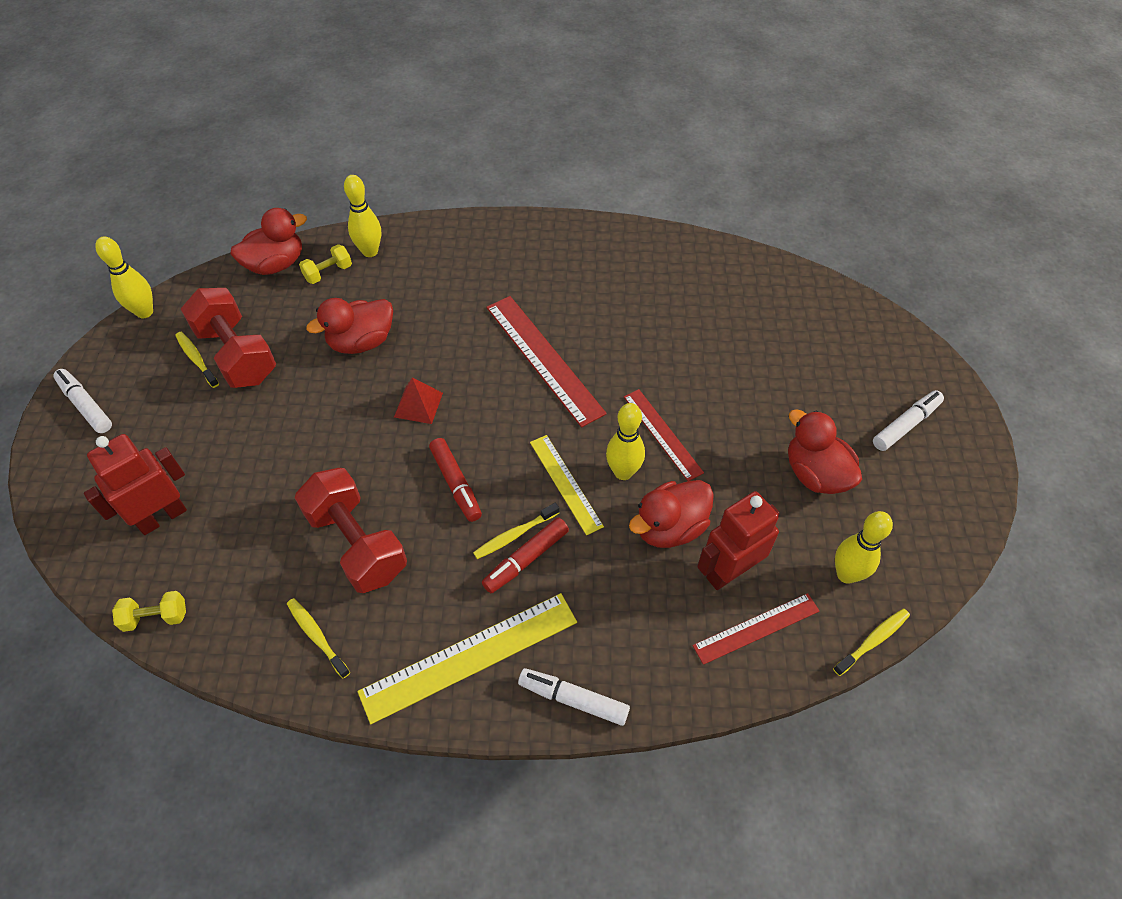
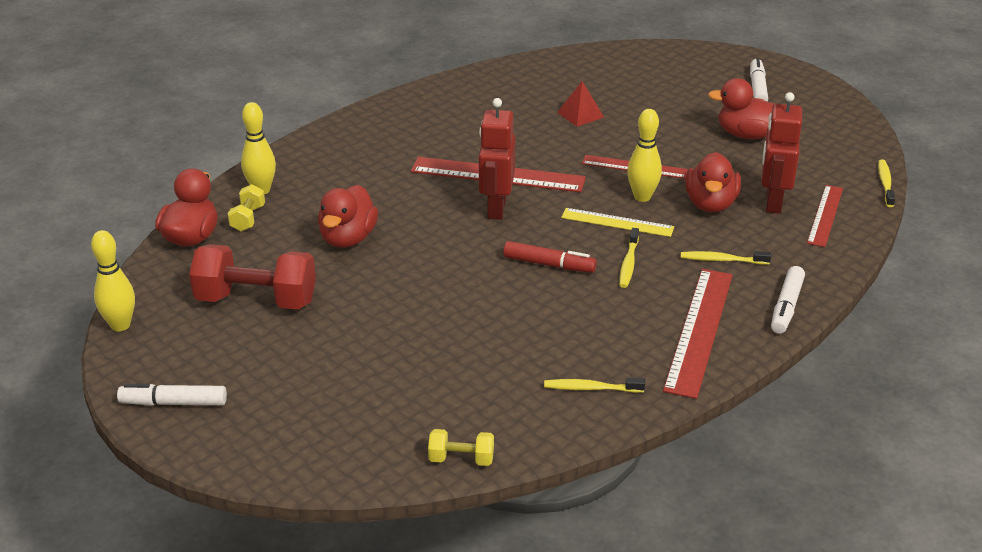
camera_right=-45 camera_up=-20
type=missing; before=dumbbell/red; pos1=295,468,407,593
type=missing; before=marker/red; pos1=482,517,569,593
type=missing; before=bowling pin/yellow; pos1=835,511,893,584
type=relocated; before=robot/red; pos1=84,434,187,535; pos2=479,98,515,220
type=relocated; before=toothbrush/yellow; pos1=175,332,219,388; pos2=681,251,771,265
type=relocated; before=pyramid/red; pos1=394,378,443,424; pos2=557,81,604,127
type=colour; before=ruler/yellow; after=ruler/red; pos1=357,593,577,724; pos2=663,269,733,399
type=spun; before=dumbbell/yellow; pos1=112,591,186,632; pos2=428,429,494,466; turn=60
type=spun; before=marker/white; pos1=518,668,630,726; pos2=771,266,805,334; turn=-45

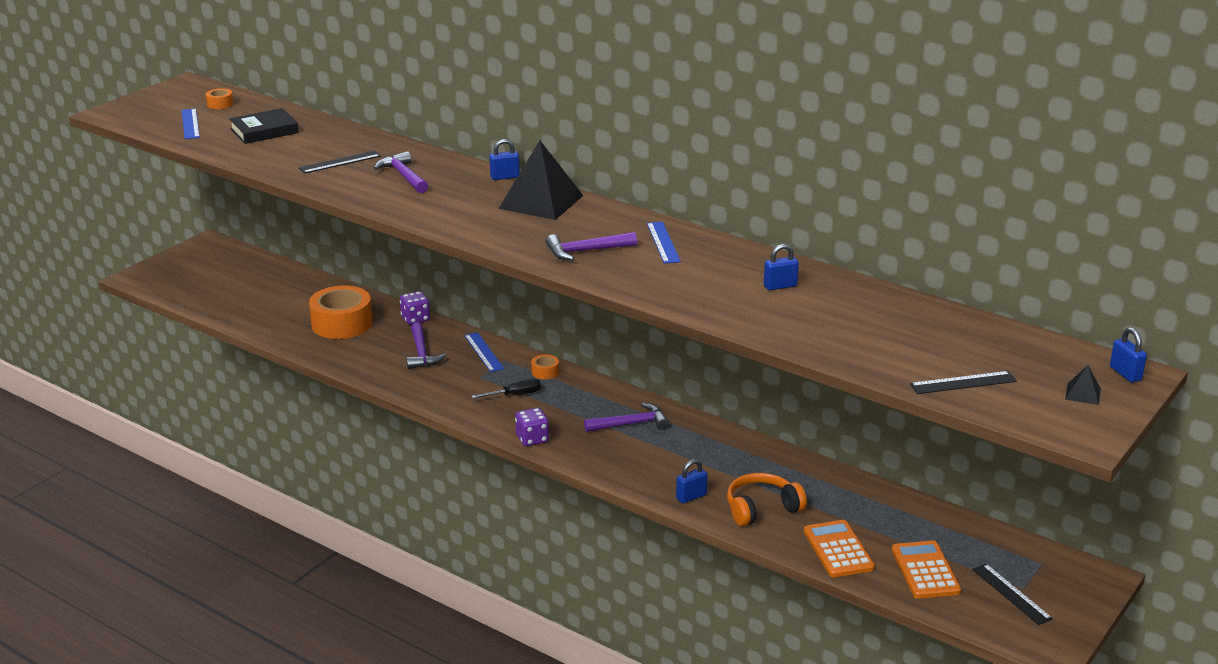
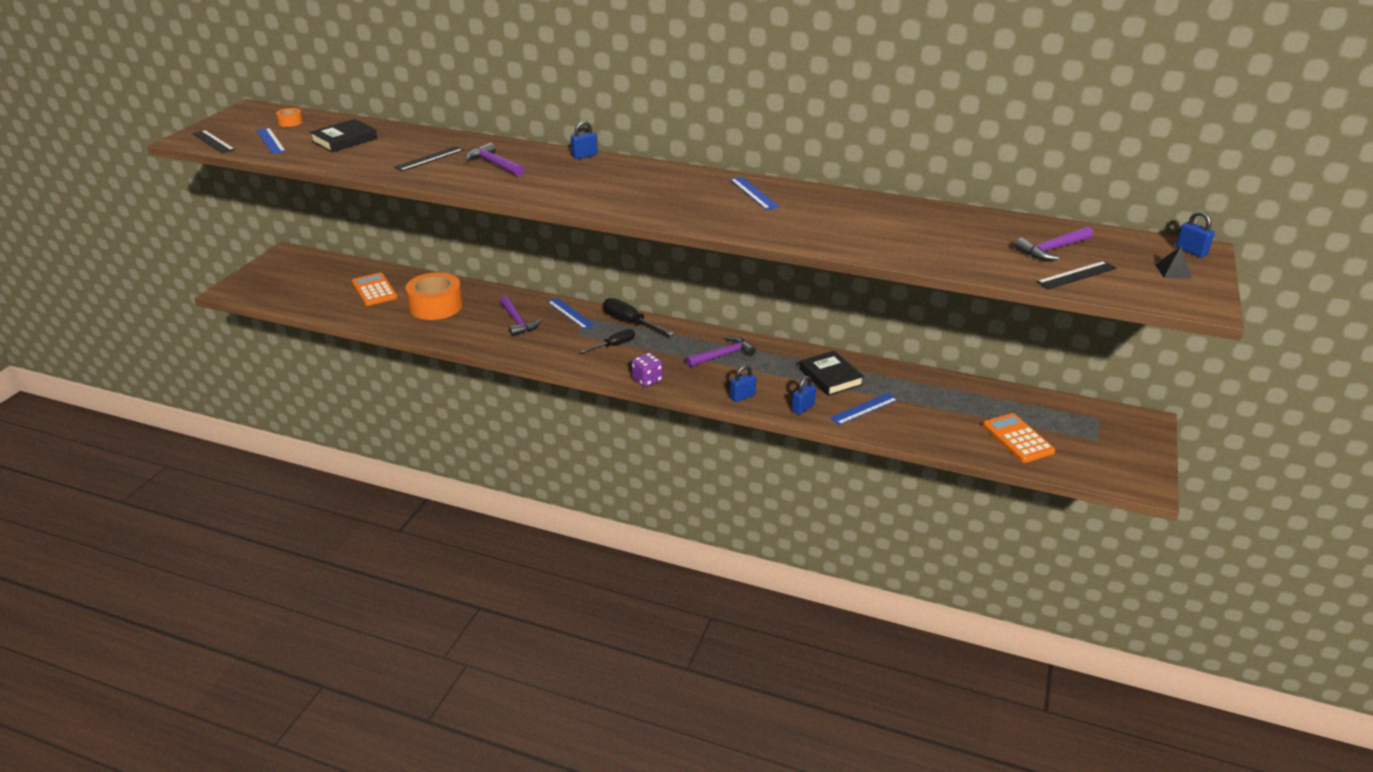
camera_right=-15 camera_up=5
type=missing; before=dice/purple; pos1=400,291,430,325
type=missing; before=pyramid/black; pos1=499,140,583,220
type=appeared; after=book/black; pos2=799,351,864,396
type=relocated; before=hammer/purple; pos1=546,232,637,260; pos2=1015,226,1093,261
type=relocated; before=padlock/blue; pos1=764,244,799,290; pos2=730,365,756,402
type=relocated; before=calculator/orange; pos1=804,520,875,577; pos2=352,272,398,306
type=relocated; before=ruler/black; pos1=972,564,1053,625; pos2=192,130,235,153
type=exchanged; before=tape/orange; after=screwdriver/black; pos1=531,355,559,380; pos2=603,298,675,336
type=exchanged; before=headphones/orange; after=ruler/blue; pos1=727,473,807,526; pos2=830,393,898,425

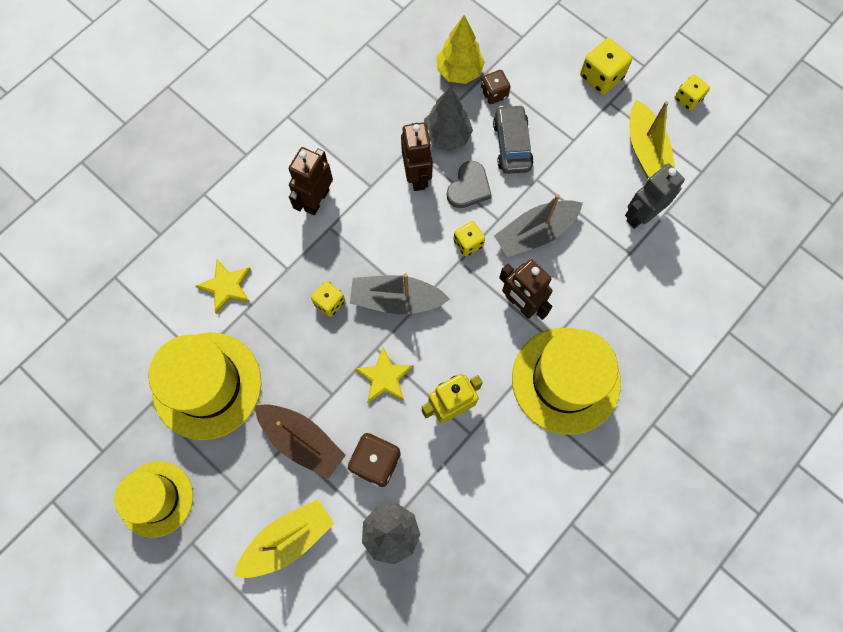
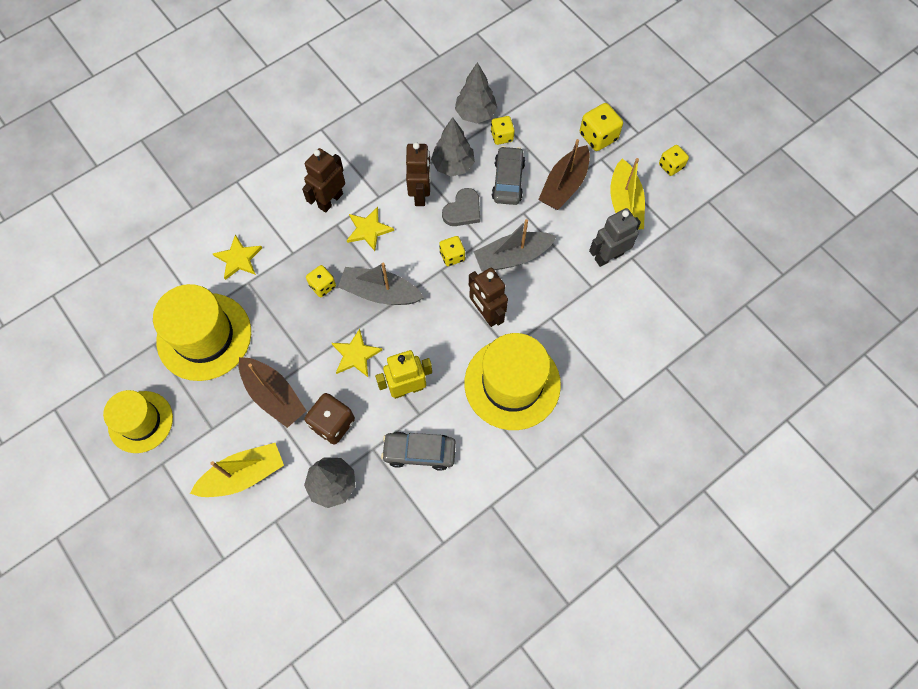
camera_right=10 camera_up=-5
type=appeared; after=star/yellow; pos2=347,207,394,251
type=appeared; after=car/grey; pos2=381,432,456,471
type=appeared; after=boat/brown; pos2=538,139,590,210
type=colour; before=tree/yellow; after=tree/grey; pos1=437,15,485,84; pos2=455,62,497,123
type=colour; before=dice/brown; after=dice/yellow; pos1=481,70,510,104; pos2=491,116,515,145

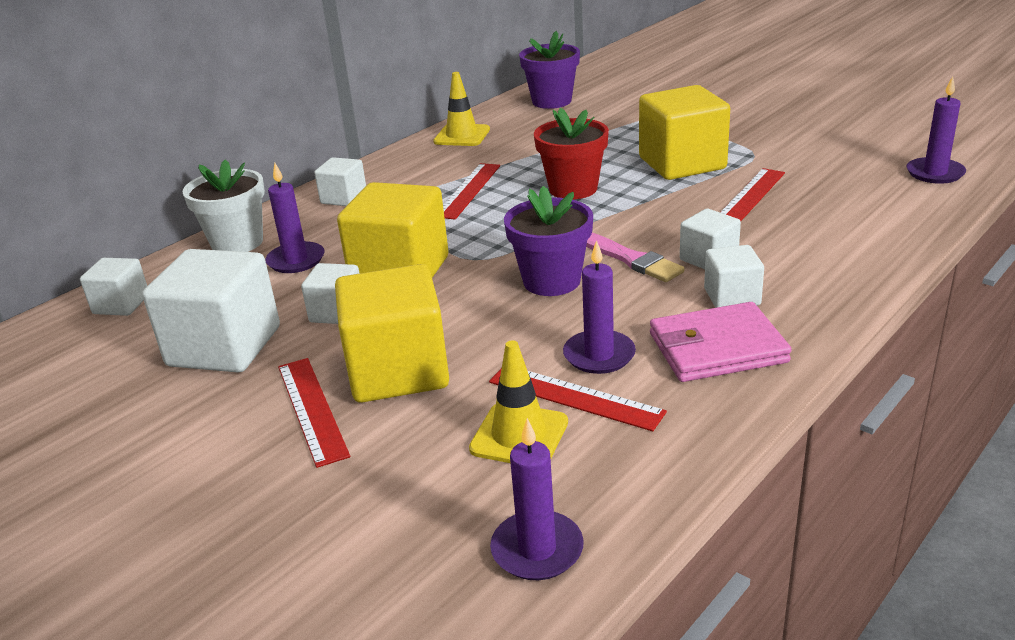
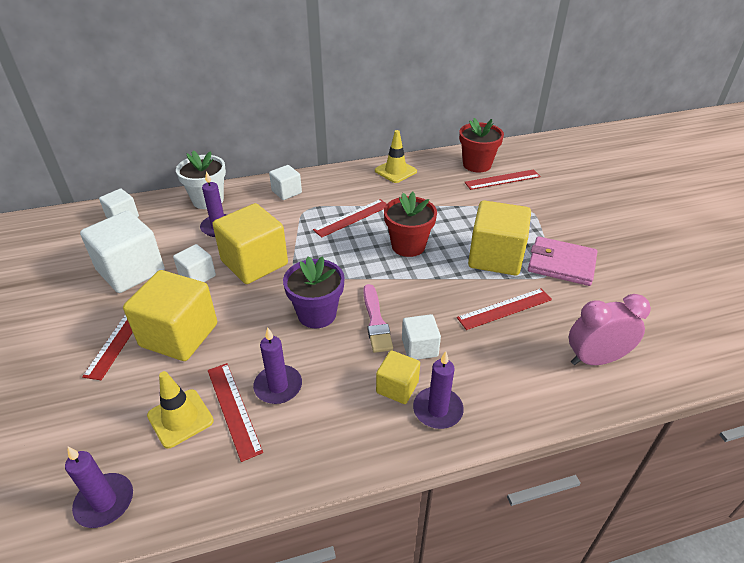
camera_right=30 camera_up=10
type=appeared; after=ruler/red; pos2=464,169,541,190
type=appeared; after=clock/pink; pos2=569,294,651,365
type=relocated; before=wallet/pink; pos1=650,302,792,382; pos2=528,236,598,286
type=relocated; before=candle/purple; pos1=906,76,966,184; pos2=413,351,464,429
type=colour; before=flower pot/purple; after=flower pot/red; pos1=519,31,580,109; pos2=459,118,504,172
type=colour; before=cube/white; after=cube/yellow; pos1=704,245,764,308; pos2=376,350,420,404

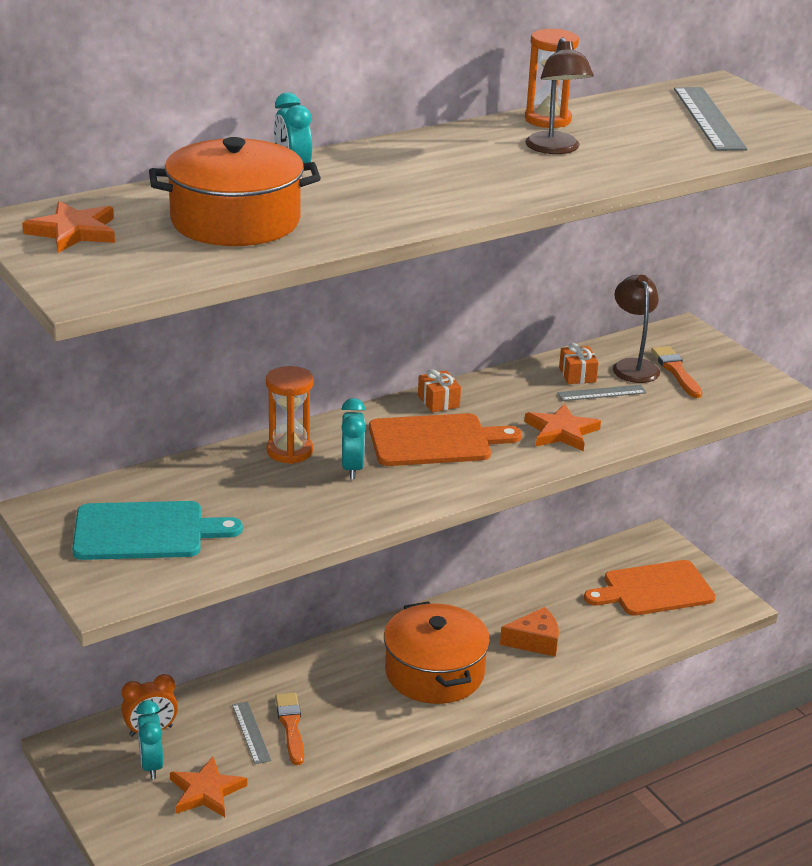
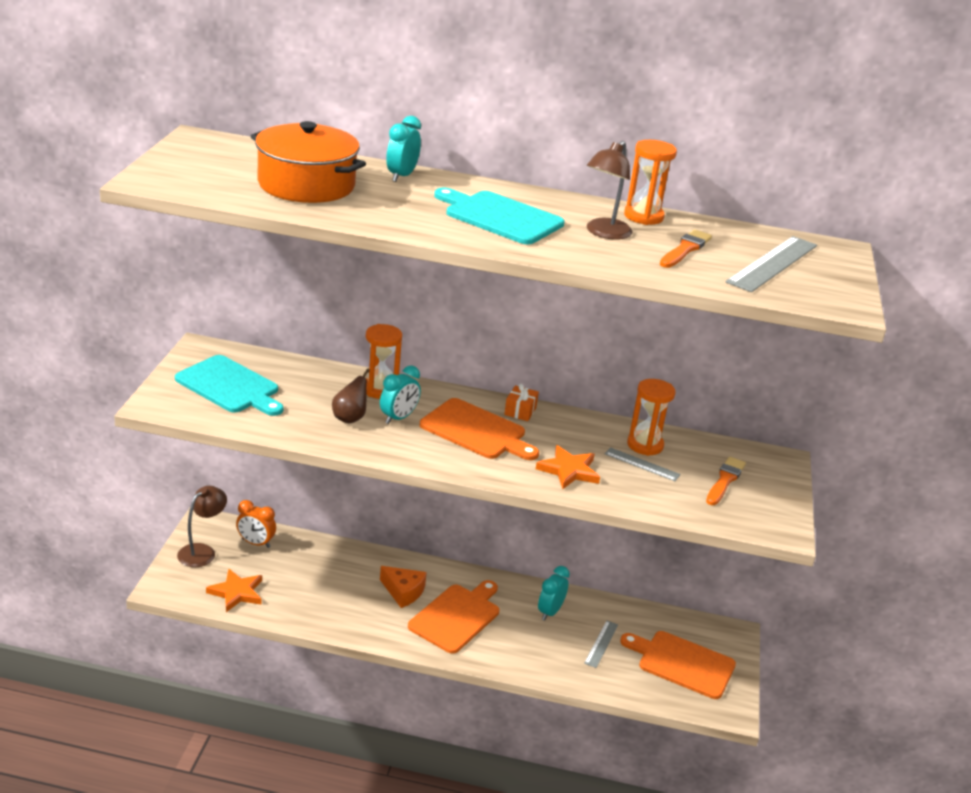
camera_right=40 camera_up=0
type=missing; before=star/orange; pos1=22,201,115,253
type=appeared; after=pear/brown; pos2=332,369,370,424
type=appeared; after=cutting board/turquoise; pos2=434,188,565,244
type=relocated; before=clock/turquoise; pos1=136,700,163,779; pos2=538,566,570,621
type=relocated; before=ruler/grey; pos1=232,701,271,764; pos2=584,620,618,668
type=relocated; before=brush/orange; pos1=275,692,304,765; pos2=660,229,712,268
type=relocated; before=cheese/orange; pos1=500,607,559,657; pos2=380,566,427,608
type=relocated; before=lamp/brown; pos1=613,275,660,383; pos2=177,486,227,567
type=exchanged; before=pot/orange; after=cutting board/orange; pos1=384,601,490,704; pos2=408,580,499,654
type=exchanged; before=gift/orange; after=hourglass/orange; pos1=559,343,599,384; pos2=627,379,675,456

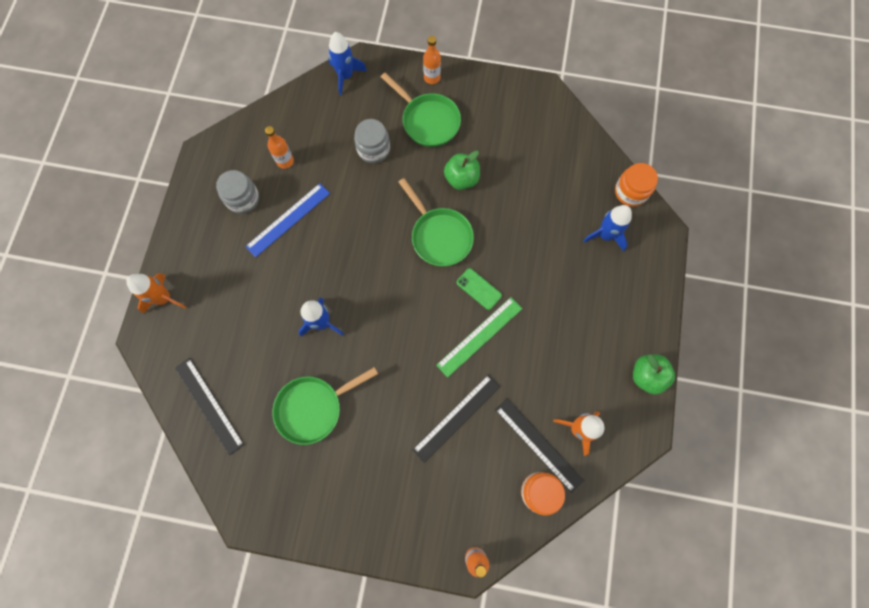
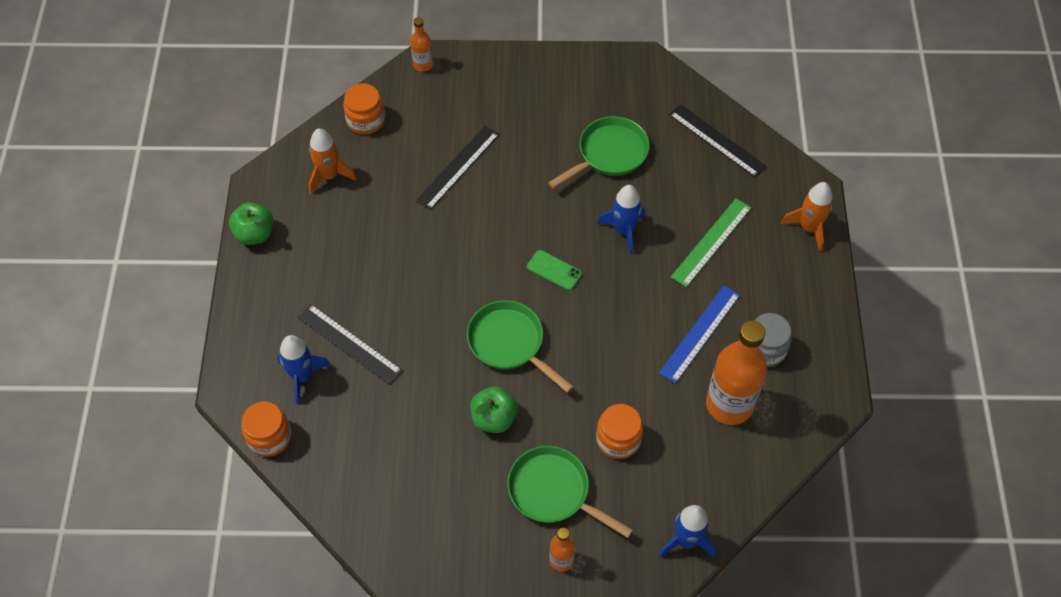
camera_right=170 camera_up=-15
type=relocated; before=ruler/green; pos1=436,297,523,378; pos2=671,199,751,287
type=relocated; before=phone/green; pos1=457,268,502,310; pos2=527,250,582,290
type=relocated; before=ruler/black; pos1=495,398,584,493; pos2=298,304,403,385
type=colour; before=jar/grey; after=jar/orange; pos1=354,119,390,163; pos2=596,404,643,459
type=size; before=bottle/orange; pos1=265,126,294,169; pos2=706,320,767,425; scale=2.06

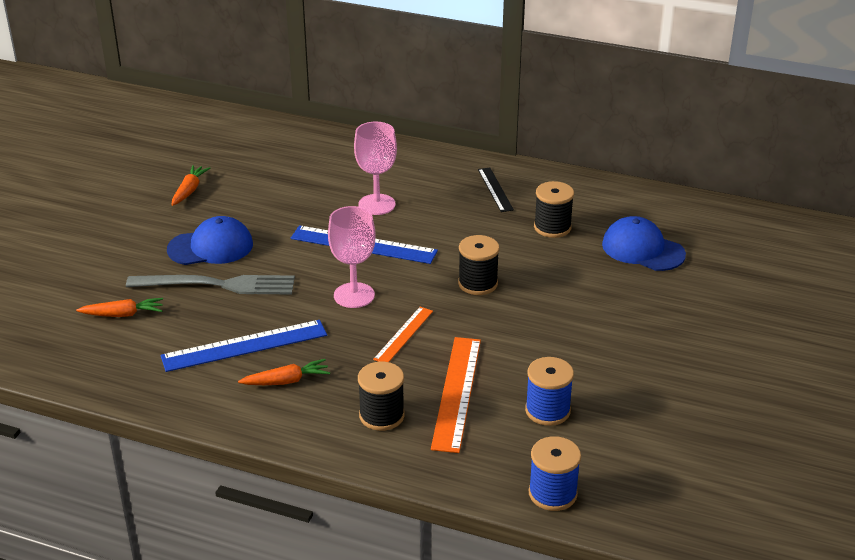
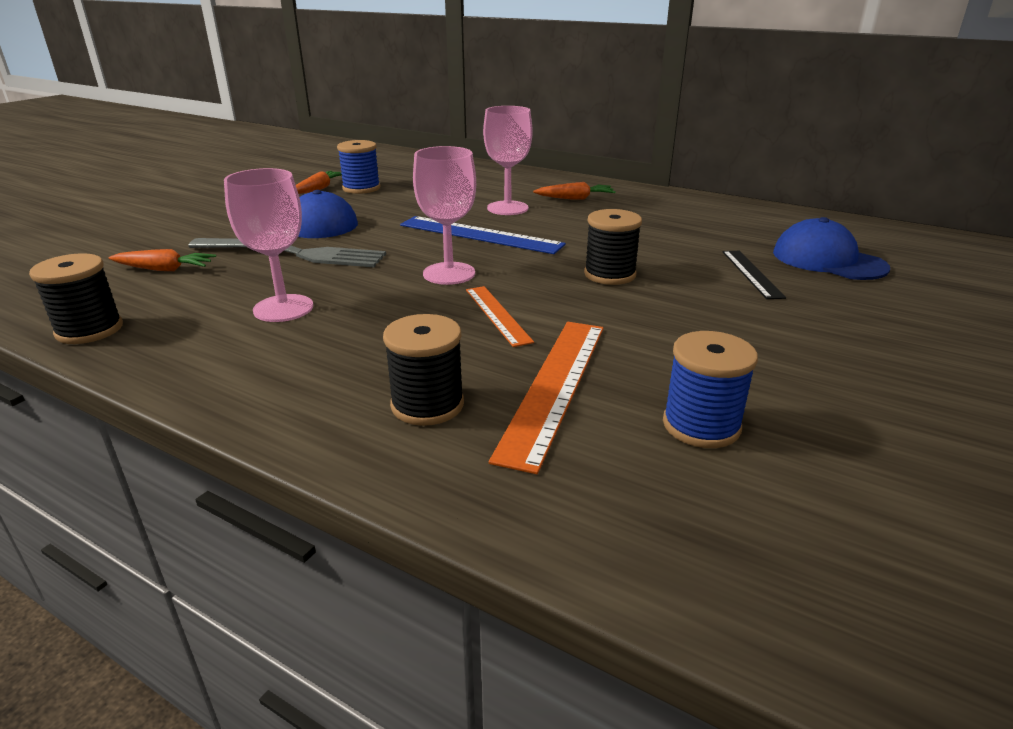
camera_right=10 camera_up=-5
type=relocated; before=carrot/orange; pos1=238,359,330,385; pos2=533,182,616,200
type=relocated; before=ruler/black; pos1=478,168,514,212; pos2=723,251,786,299
type=relocated; before=spool/blue; pos1=529,436,581,511; pos2=337,140,380,194
type=relocated; before=spool/black; pos1=534,181,574,238; pos2=29,253,123,344
type=exchanged; before=ruler/blue; after=goblet/pink; pos1=160,320,327,372; pos2=224,168,313,322
type=spun; before=ruler/orange; pos1=373,307,433,362; pos2=466,286,534,347; turn=-60

